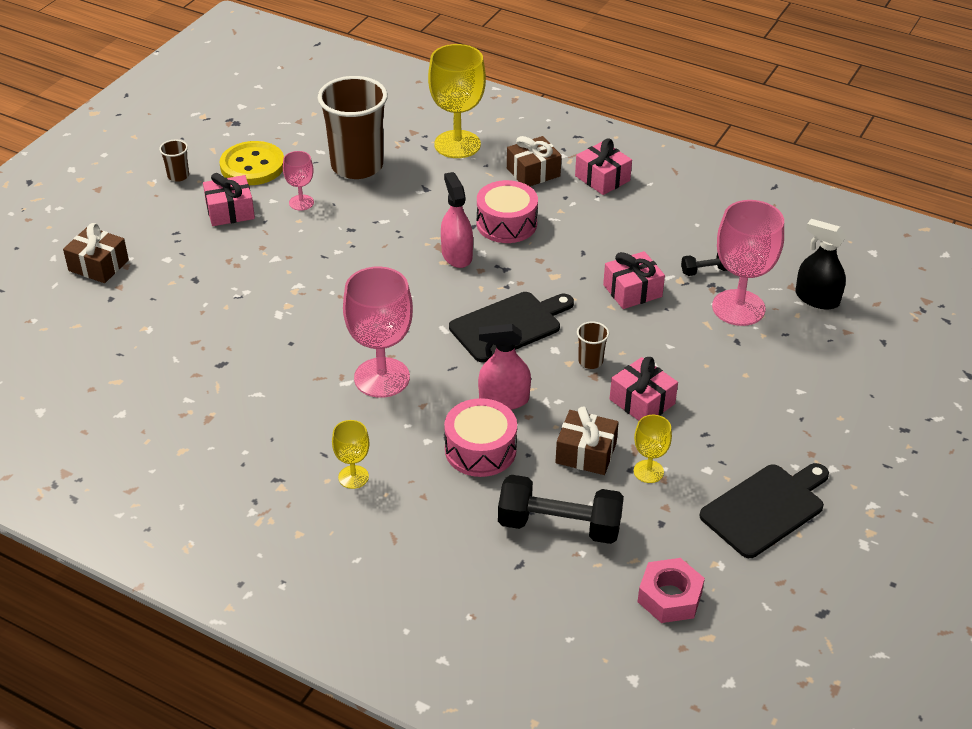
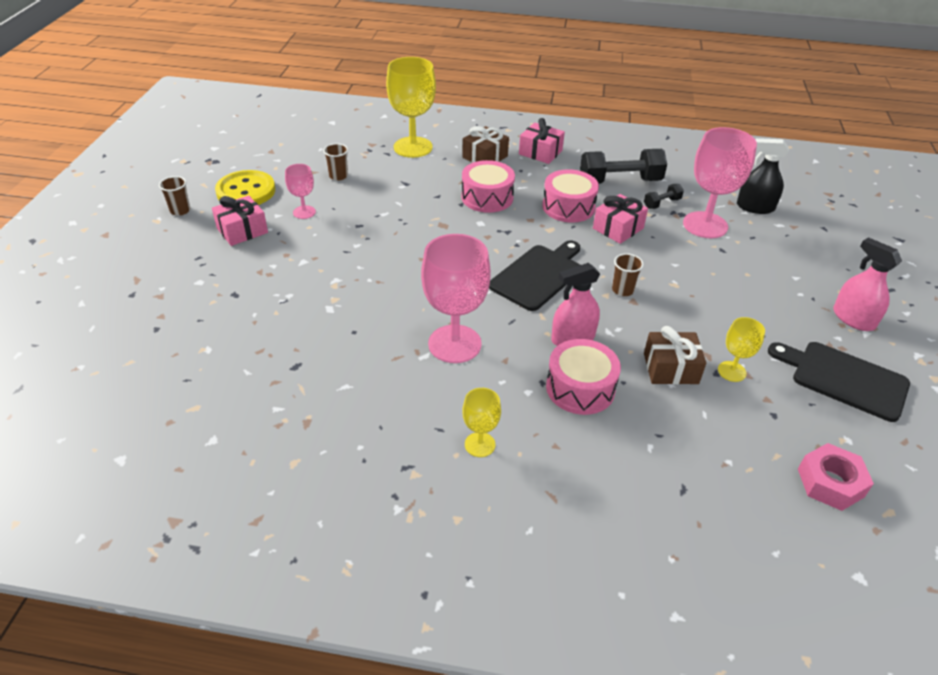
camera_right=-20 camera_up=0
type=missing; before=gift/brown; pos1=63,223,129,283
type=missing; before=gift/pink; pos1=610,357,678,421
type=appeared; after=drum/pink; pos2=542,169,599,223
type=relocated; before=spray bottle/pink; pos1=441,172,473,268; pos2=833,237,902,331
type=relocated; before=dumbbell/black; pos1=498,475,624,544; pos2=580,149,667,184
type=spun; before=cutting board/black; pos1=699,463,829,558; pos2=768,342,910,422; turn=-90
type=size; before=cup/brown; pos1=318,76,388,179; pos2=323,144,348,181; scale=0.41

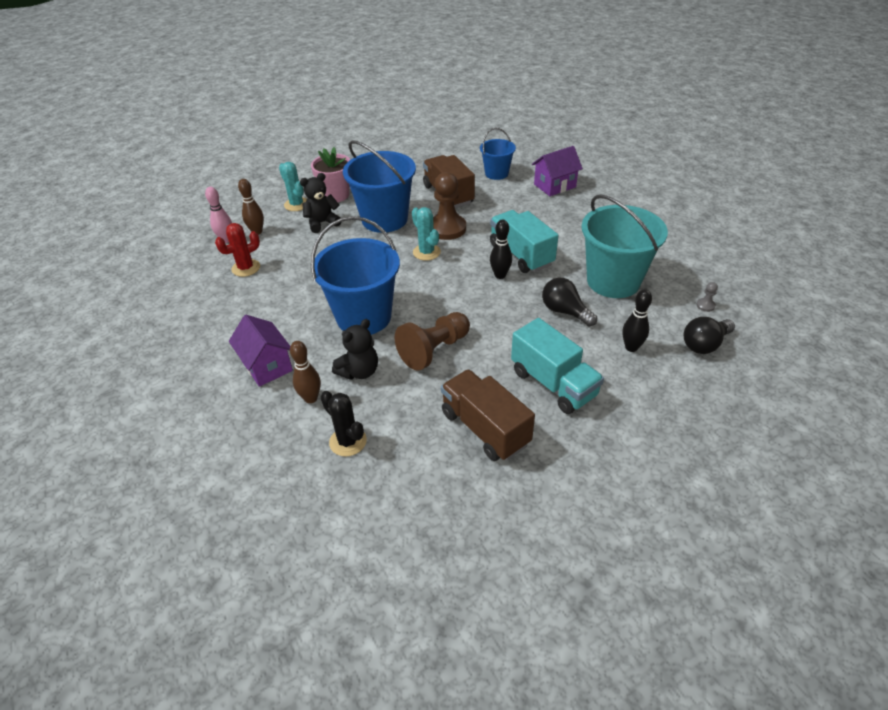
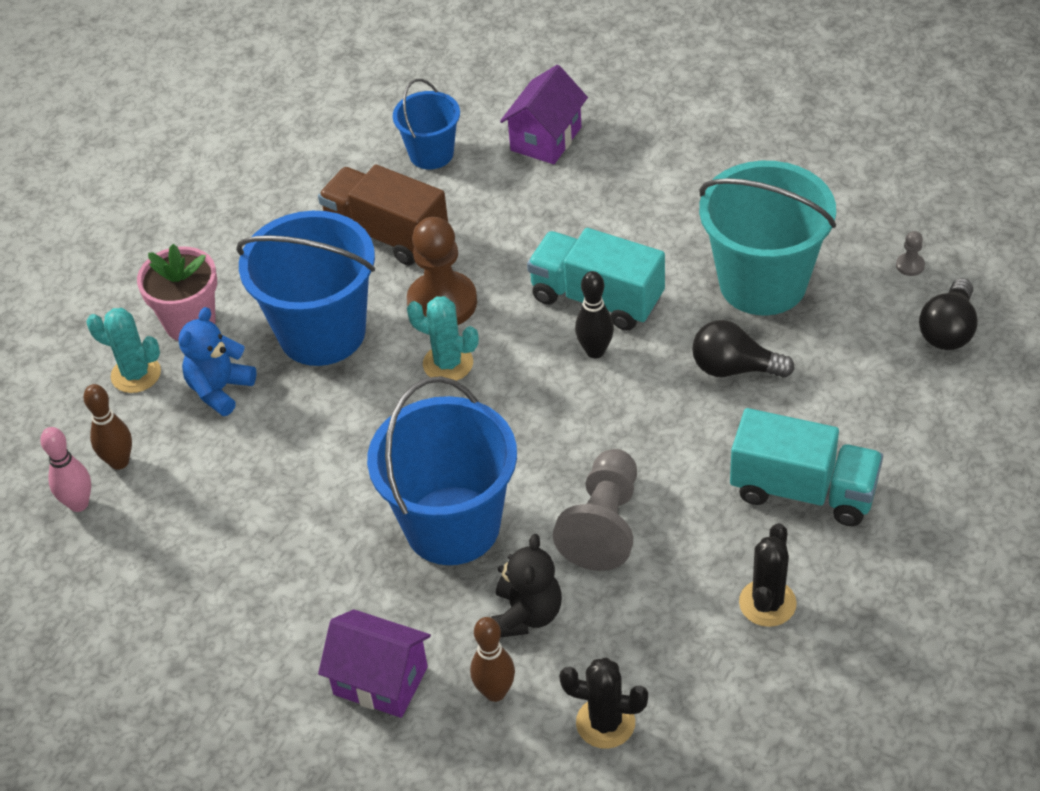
camera_right=-30 camera_up=5
type=missing; before=cactus/red; pos1=215,223,260,277
type=missing; before=bowling pin/black; pos1=622,289,652,352
type=exchanged; before=truck/brown; after=cactus/black; pos1=441,369,535,461; pos2=739,523,797,627
type=colour; before=teddy bear/black; after=teddy bear/blue; pos1=300,173,342,233; pos2=179,307,257,416
type=colour; before=pawn/brown; after=pawn/grey; pos1=394,312,470,371; pos2=553,449,637,571

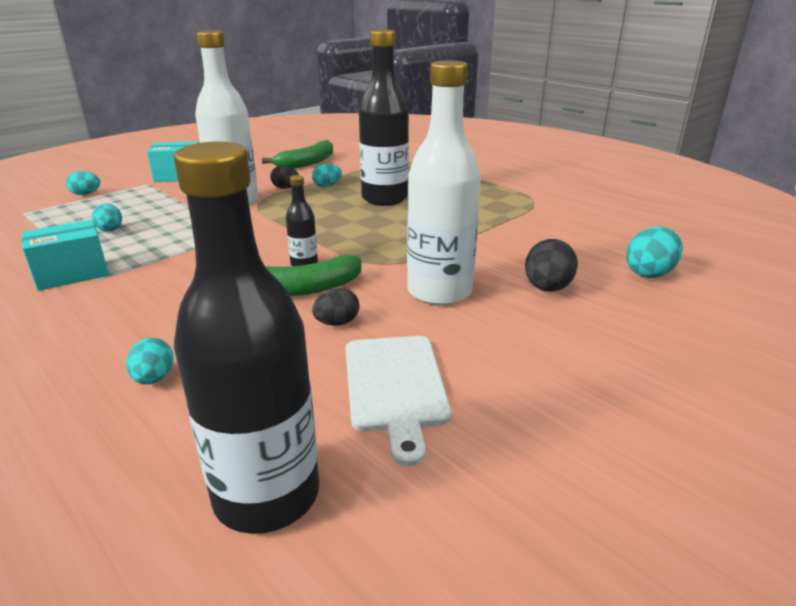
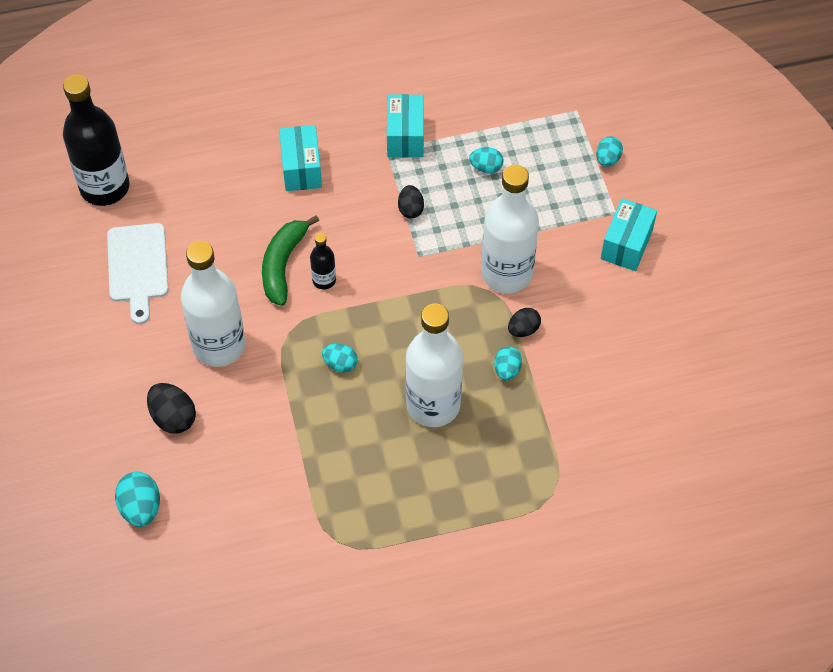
camera_right=120 camera_up=30
type=missing; before=banana/green; pos1=262,140,333,169
type=appeared; after=box/turquoise; pos2=279,125,322,191
type=relocated; before=egg/turquoise; pos1=126,338,174,384; pos2=322,344,358,373
type=relocated; before=egg/black; pos1=312,288,359,326; pos2=398,185,424,218
type=colour; before=bottle/black; after=bottle/white; pos1=359,30,409,206; pos2=405,303,463,427
type=spun; before=cutting board/white; pos1=345,336,451,466; pos2=107,223,168,324; turn=-120

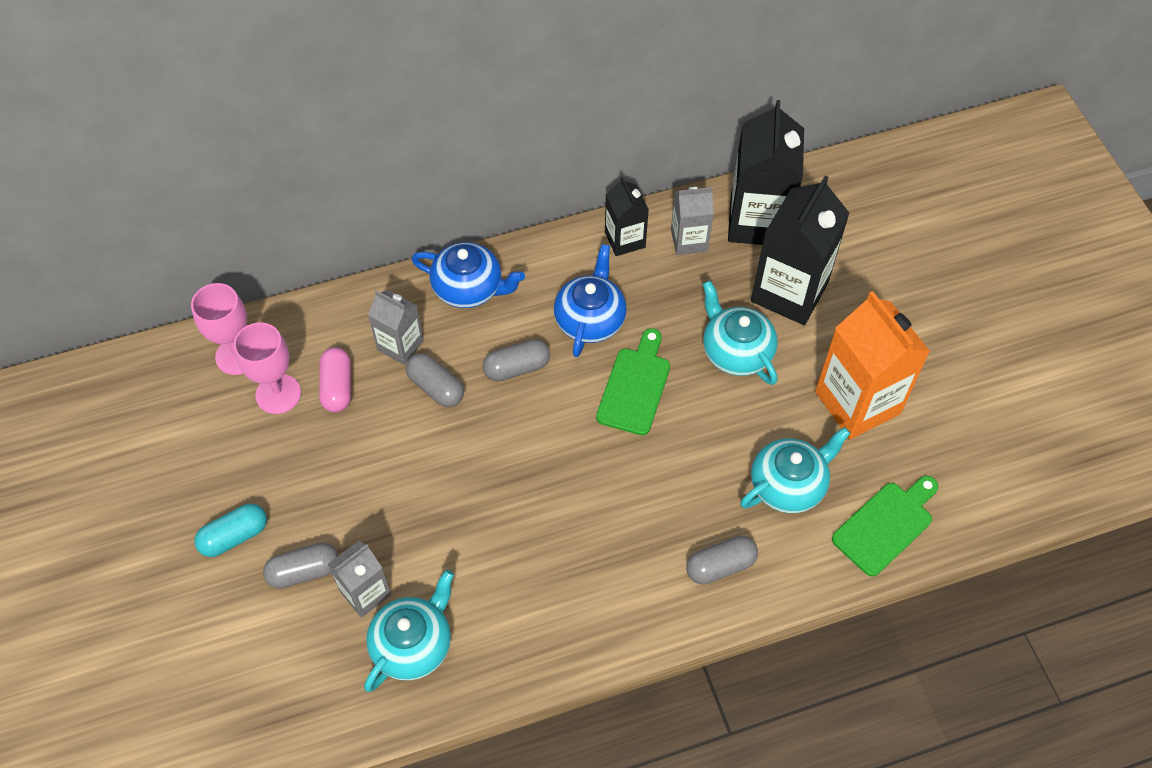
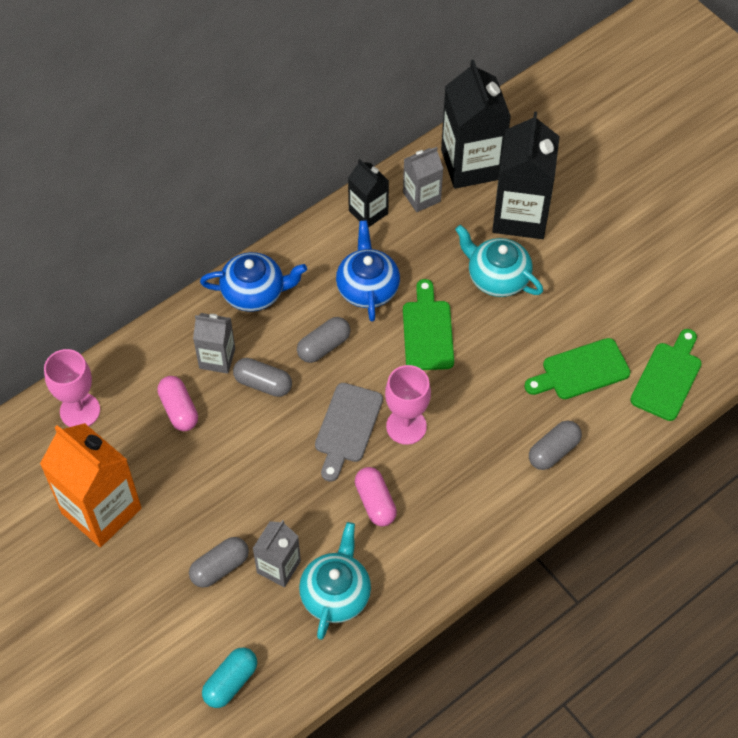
camera_right=-20 camera_up=0
type=appeared; after=cutting board/grey; pos2=315,383,383,482
type=appeared; after=capsule/pink; pos2=355,467,397,526
type=relocated; before=capsule/turquoise; pos1=195,504,267,557; pos2=202,647,257,708
type=relocated; before=goblet/pink; pos1=234,322,301,414; pos2=385,365,431,445
type=relocated; before=carton/orange; pos1=815,291,930,439; pos2=40,423,141,547
type=exchanged; before=teapot/turquoise; after=cutting board/green; pos1=740,427,851,513; pos2=524,338,630,399

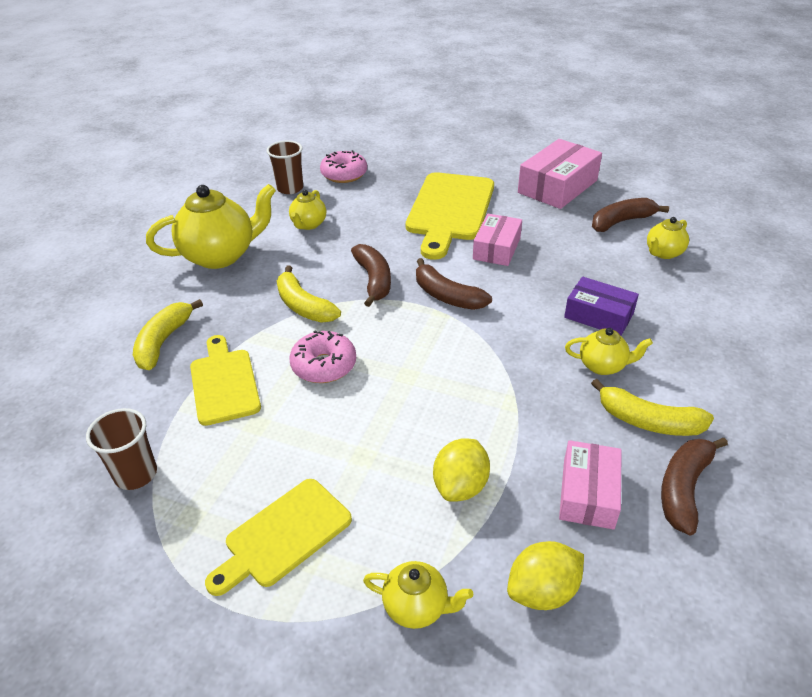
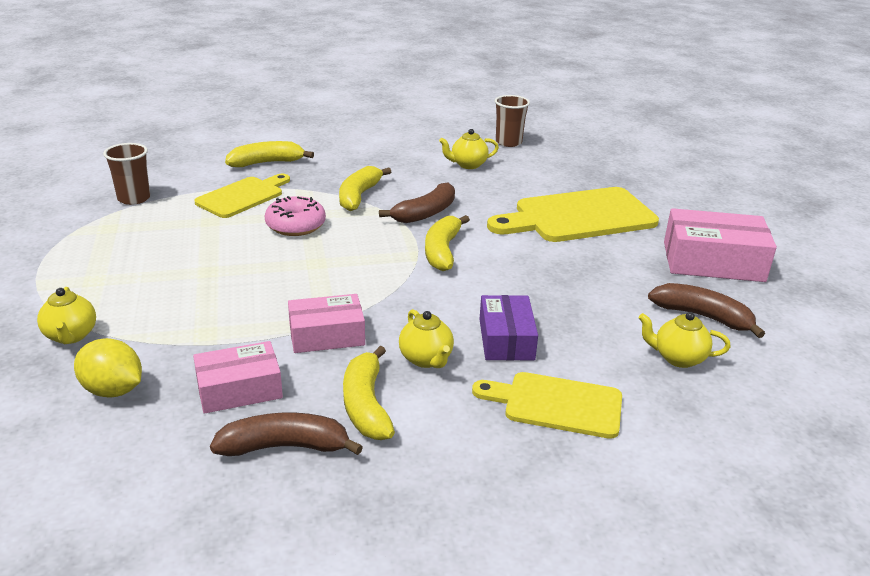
camera_right=55 camera_up=-10
type=missing; before=teapot/yellow; pos1=146,184,276,269
type=missing; before=donut/pink; pos1=320,150,367,183
type=missing; before=lemon/yellow; pos1=433,439,490,502
type=relocated; before=cutting board/yellow; pos1=205,479,352,596; pos2=472,372,622,439
type=relocated; before=box/pink; pos1=473,214,522,266; pos2=288,294,365,353
type=colour; before=banana/brown; after=banana/yellow; pos1=416,258,492,310; pos2=425,215,470,271

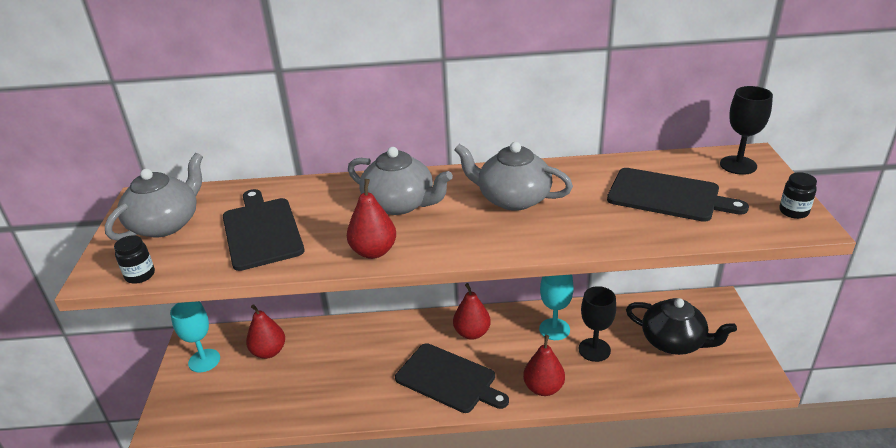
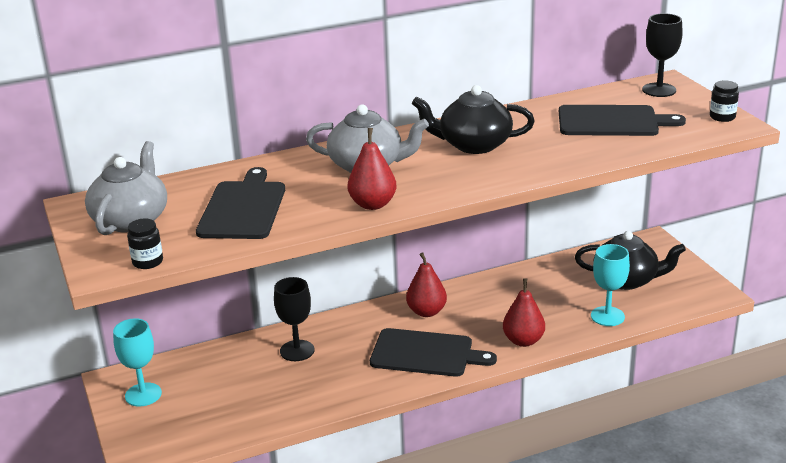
camera_right=-20 camera_up=-5
type=missing; before=pear/red; pos1=246,304,285,359
type=relocated; before=goblet/turquoise; pos1=539,275,574,340; pos2=591,244,630,326
type=relocated; before=goblet/black; pos1=579,286,616,362; pos2=274,277,314,361
type=colour; before=teapot/grey; after=teapot/black; pos1=454,142,573,211; pos2=412,85,535,154
type=spun; before=cutting board/black; pos1=223,189,304,271; pos2=196,167,285,239; turn=45

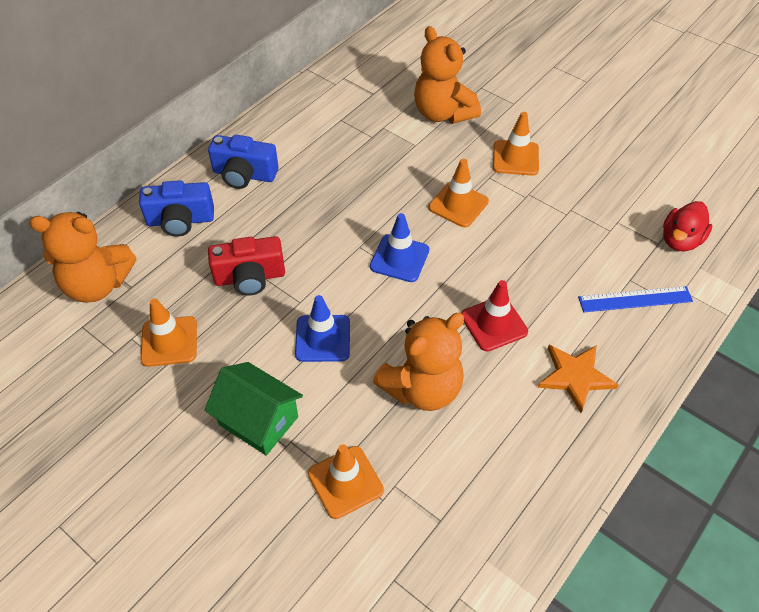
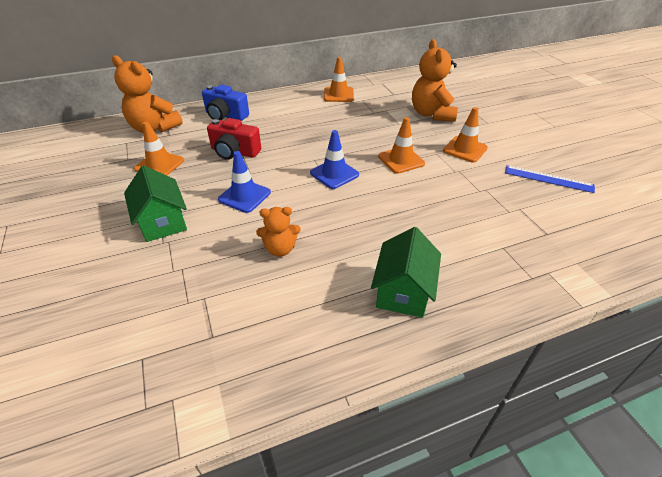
camera_right=30 camera_up=-10
type=missing; before=camera/blue; pos1=208,135,279,189
type=missing; before=traffic cone/red; pos1=461,280,528,352
type=missing; before=duck/red; pos1=663,201,712,251
type=relocated; before=traffic cone/orange; pos1=308,444,384,519; pos2=324,57,354,102
type=relocated; before=ruler/blue; pos1=578,286,693,312; pos2=505,165,595,193
type=exchanged; before=star/orange; after=house/green; pos1=538,345,619,413; pos2=371,227,441,318
type=size; before=teddy bear/orange; pos1=373,313,464,411; pos2=256,207,301,257; scale=0.58

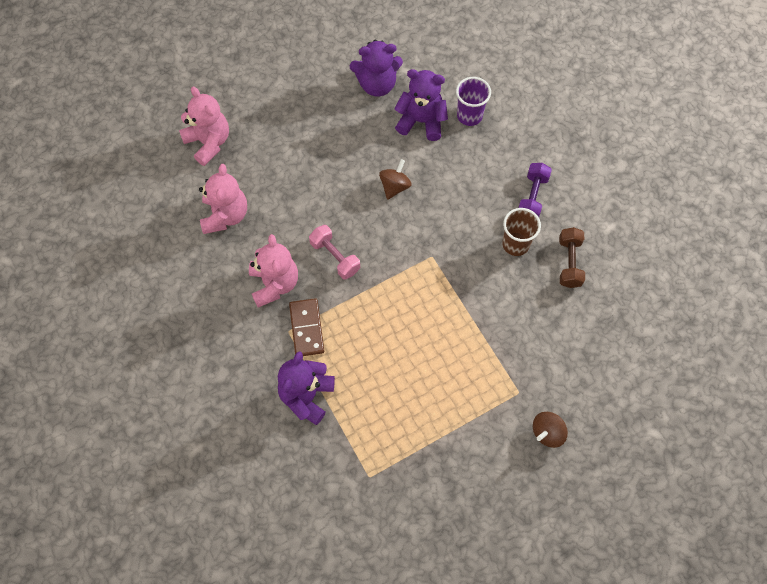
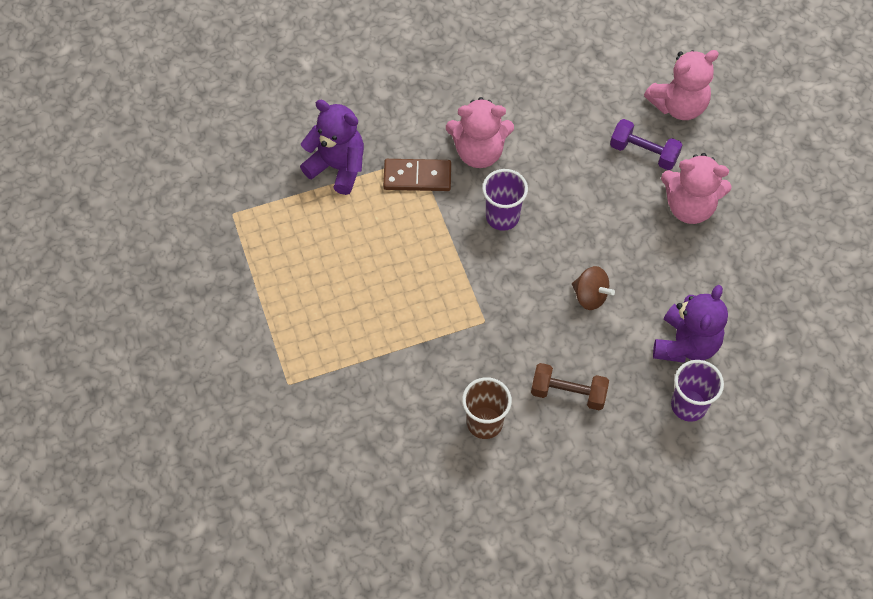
camera_right=100 camera_up=-5
type=missing; before=teddy bear/purple; pos1=350,39,403,96
type=missing; before=spinning top/brown; pos1=533,412,568,448
type=relocated; before=teddy bear/pink; pos1=199,164,247,234; pos2=661,153,732,224
type=relocated; before=dumbbell/purple; pos1=519,163,552,217; pos2=610,119,682,170
type=relocated; before=dumbbell/brown; pos1=559,227,585,288; pos2=531,363,609,411
type=exchanged; before=dumbbell/pink; after=cup/purple; pos1=309,225,360,280; pos2=482,169,528,231

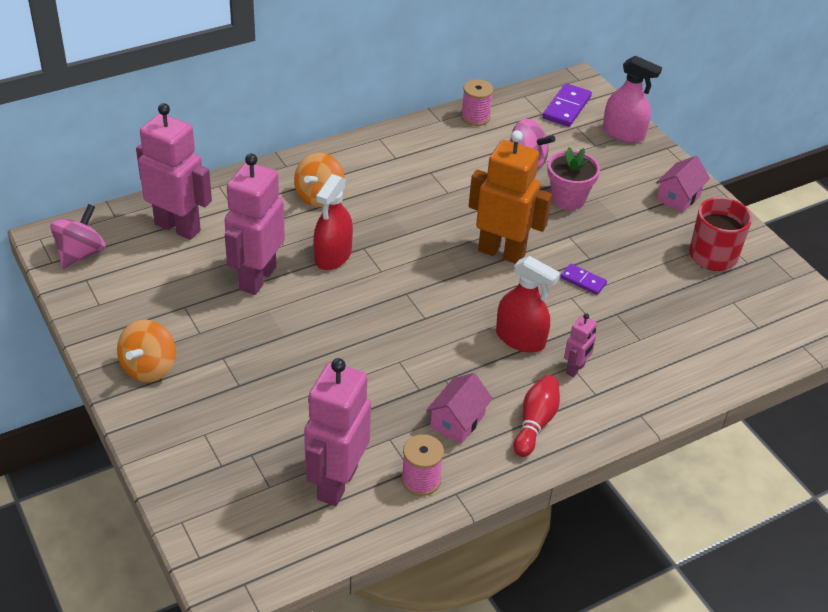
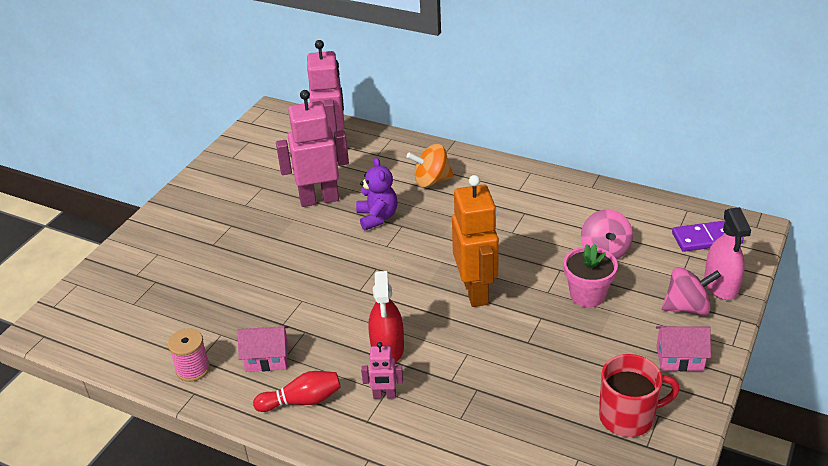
camera_right=60 camera_up=-5
type=missing; before=spinning top/orange; pos1=117,319,176,382
type=missing; before=robot/pink; pos1=304,358,371,506
type=missing; before=spool/pink; pos1=461,79,494,126
type=missing; before=domino/purple; pos1=560,264,607,295
type=relocated; before=spinning top/pink; pos1=50,204,106,269; pos2=662,267,721,315
type=exchanged; before=spray bottle/red; after=teddy bear/purple; pos1=313,174,353,270; pos2=356,157,397,230

